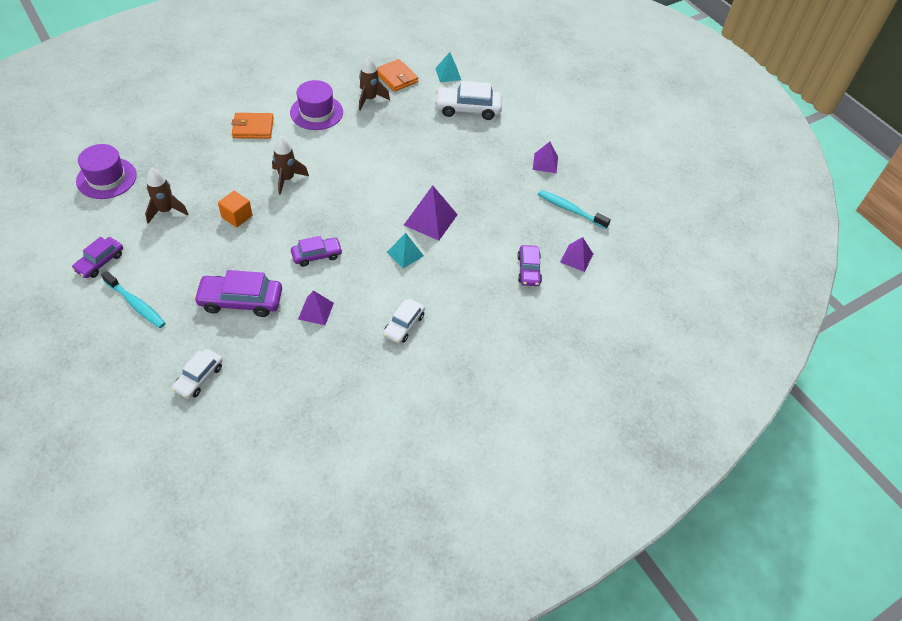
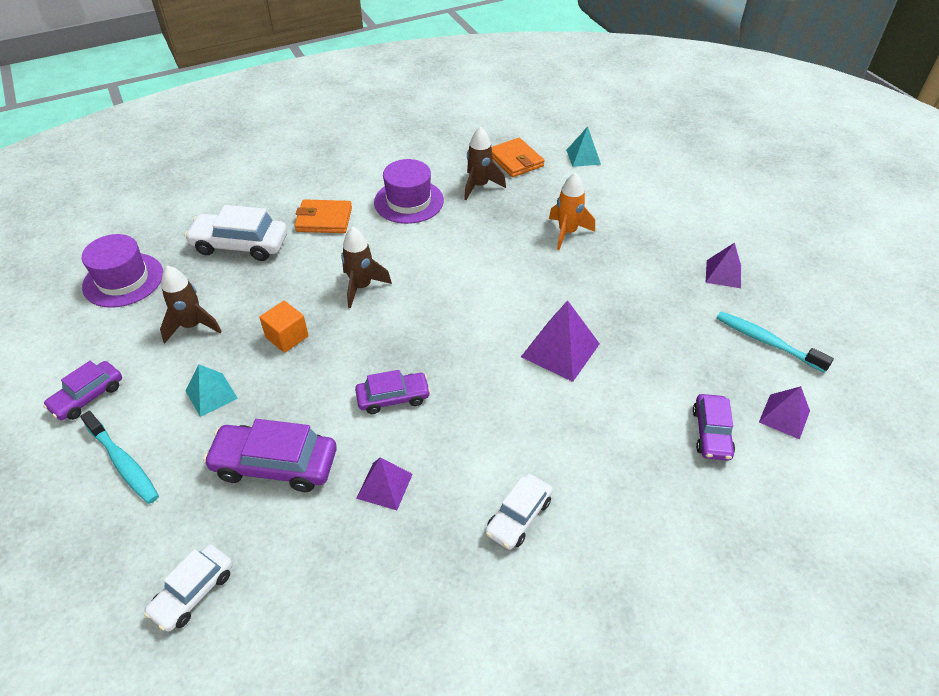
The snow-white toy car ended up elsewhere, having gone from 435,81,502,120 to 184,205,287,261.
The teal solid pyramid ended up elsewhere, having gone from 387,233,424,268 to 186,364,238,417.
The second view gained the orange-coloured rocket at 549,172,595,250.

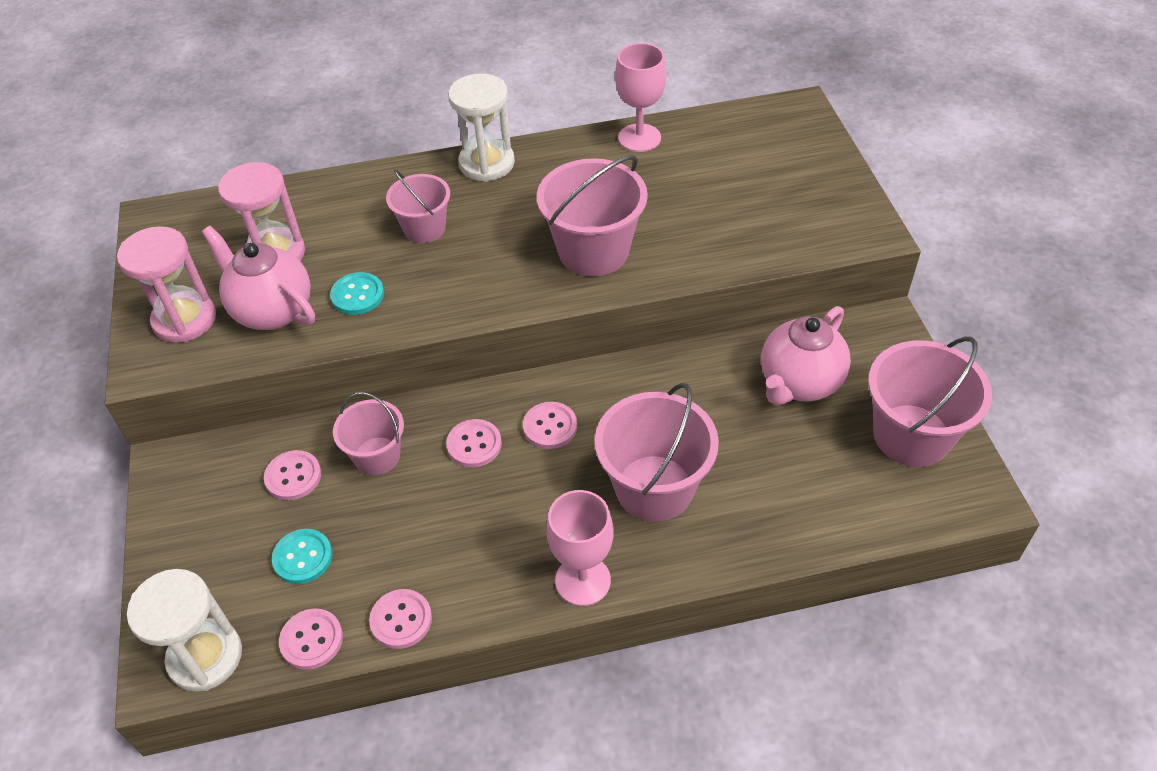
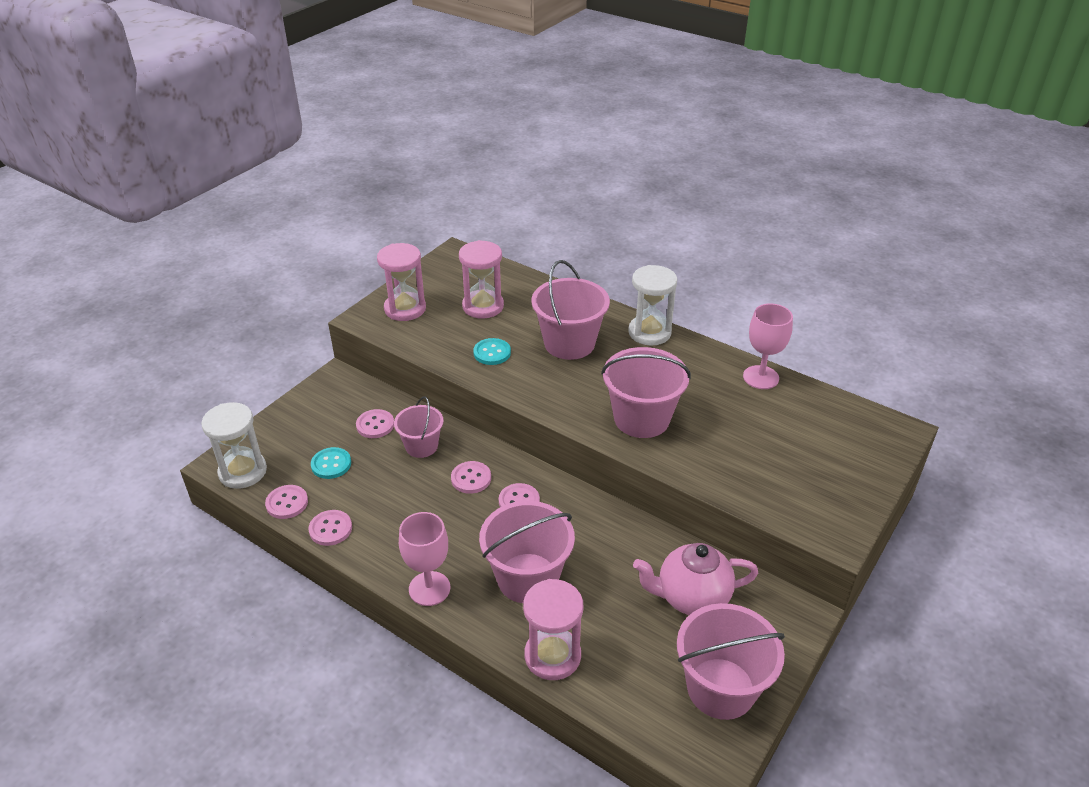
The size of the rosy sand bucket at 386,170,450,243 changed by a factor of 1.64.
The second view lost the rosy tea pot at 202,226,315,330.
The second view gained the rosy sand timer at 523,579,583,680.

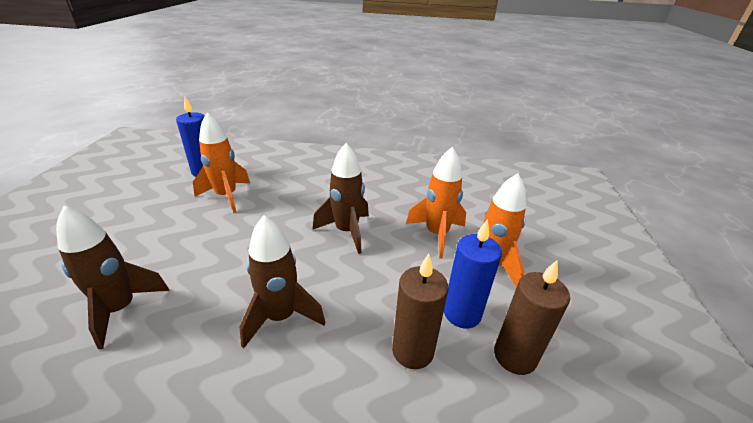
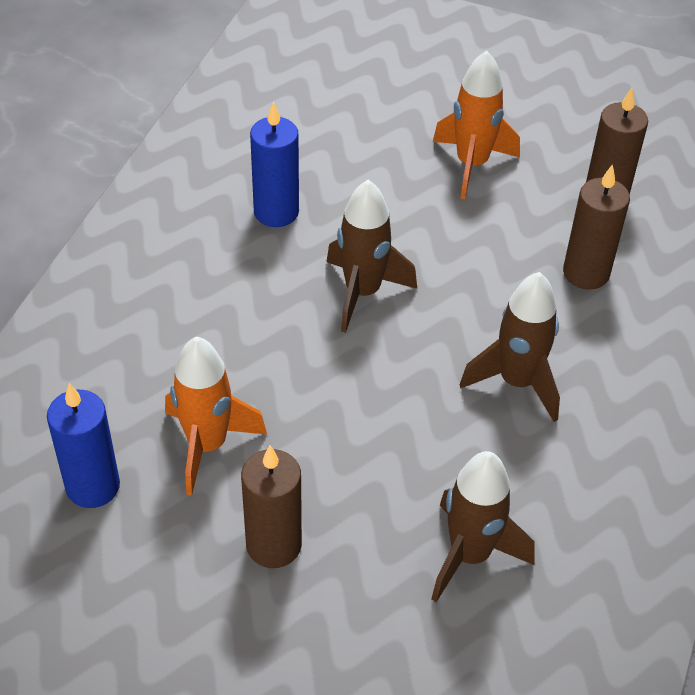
The second view lost the orange-coloured rocket at 406,147,466,259.
The royal blue pillar candle ended up elsewhere, having gone from 444,219,502,329 to 250,102,299,227.
The second view gained the dark brown pillar candle at 241,445,302,568.

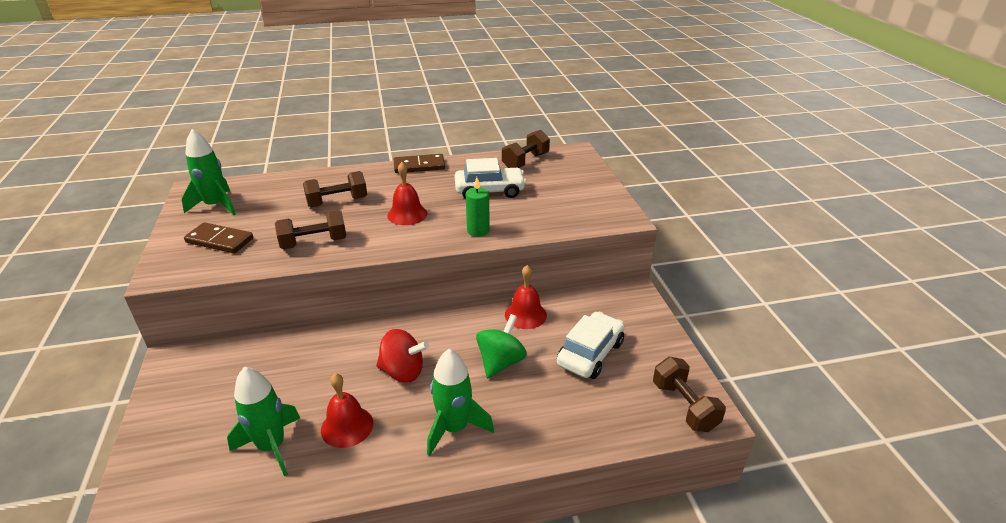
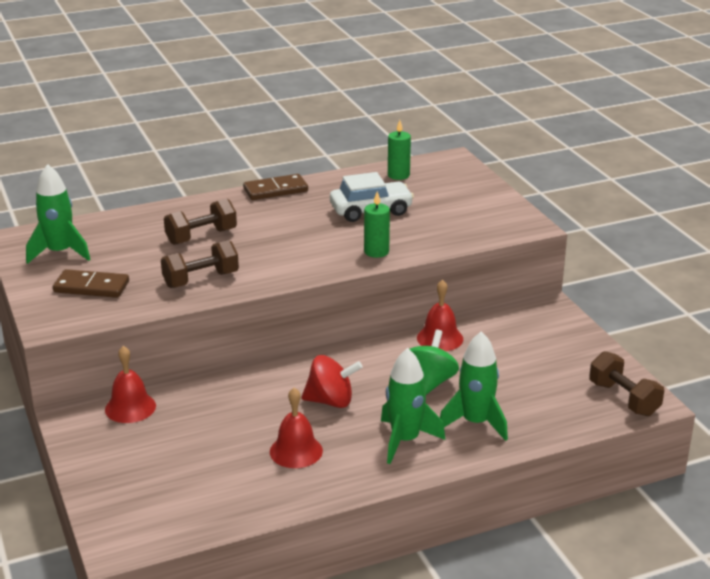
Where the dark brown free weight stood at 502,130,550,168, the emerald pillar candle came to stand at 388,120,411,180.
The scarlet school bell ended up elsewhere, having gone from 387,162,427,225 to 105,346,156,423.
The second view lost the snow-white toy car at 557,312,625,379.
The emerald rocket ended up elsewhere, having gone from 227,367,300,477 to 440,331,508,441.

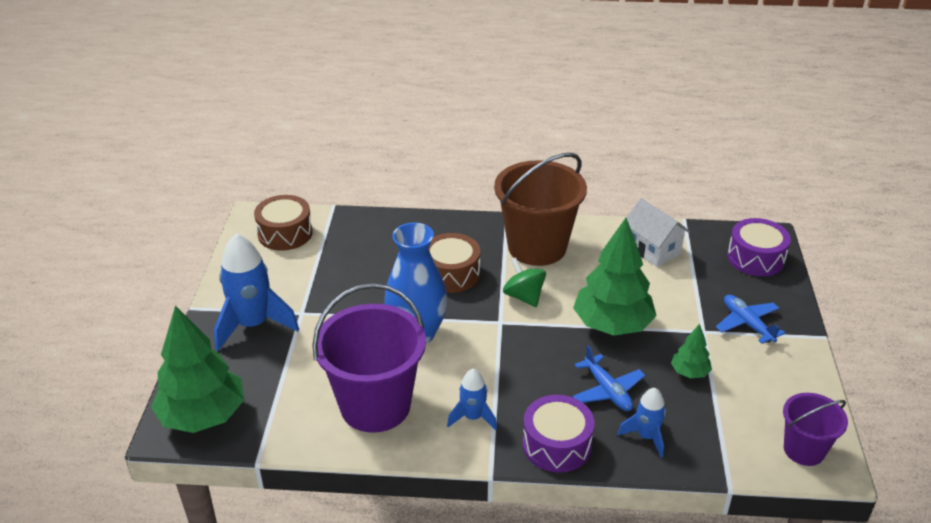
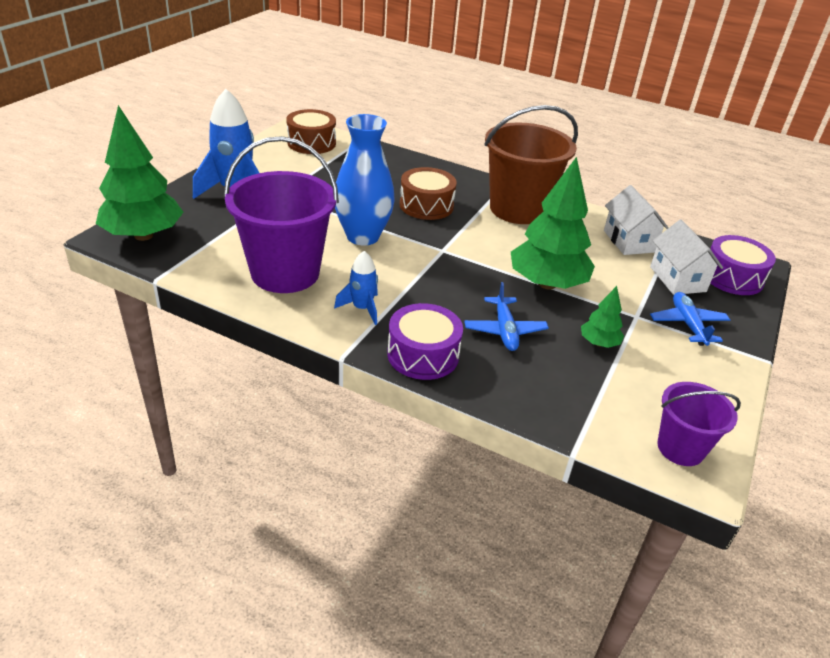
The second view lost the emerald whirligig at 503,257,546,308.
The second view lost the royal blue rocket at 618,388,666,458.
The second view gained the snow-white toy house at 650,220,723,295.

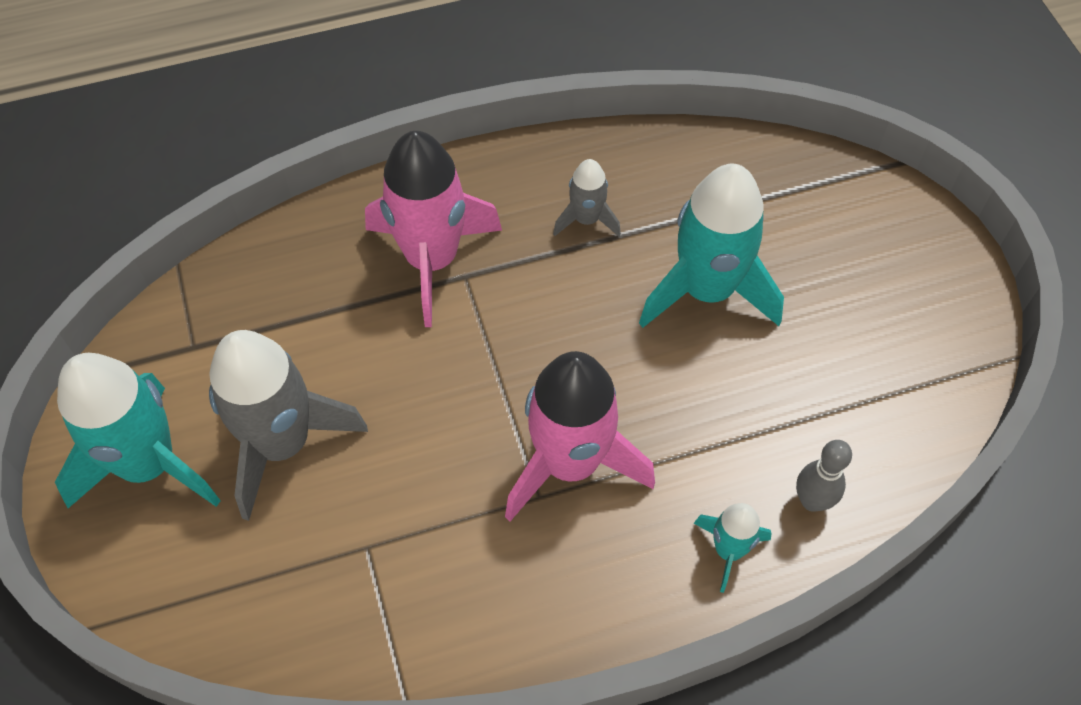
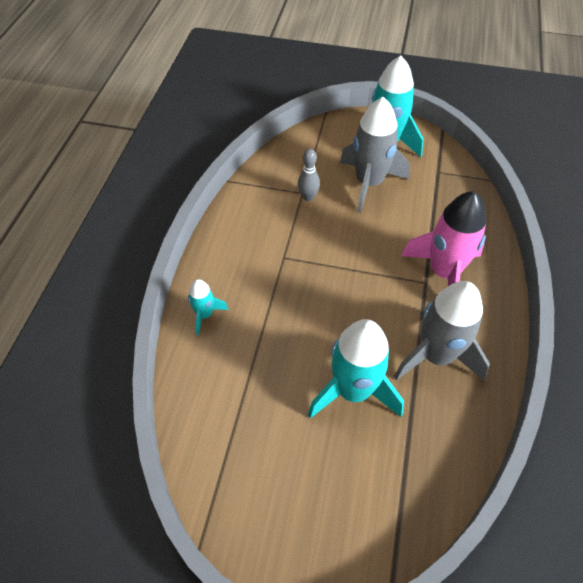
The size of the gray rocket at 553,159,621,236 changed by a factor of 2.02.
The second view lost the rosy rocket at 505,351,655,521.
The gray tenpin ended up elsewhere, having gone from 796,440,852,512 to 298,149,320,201.

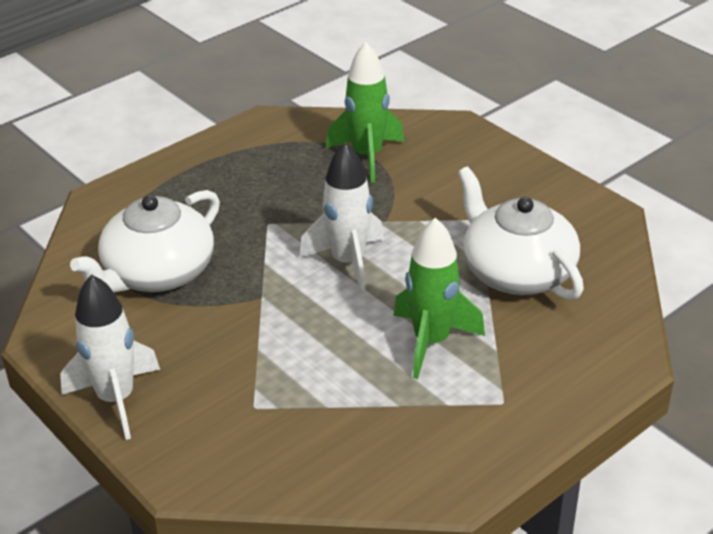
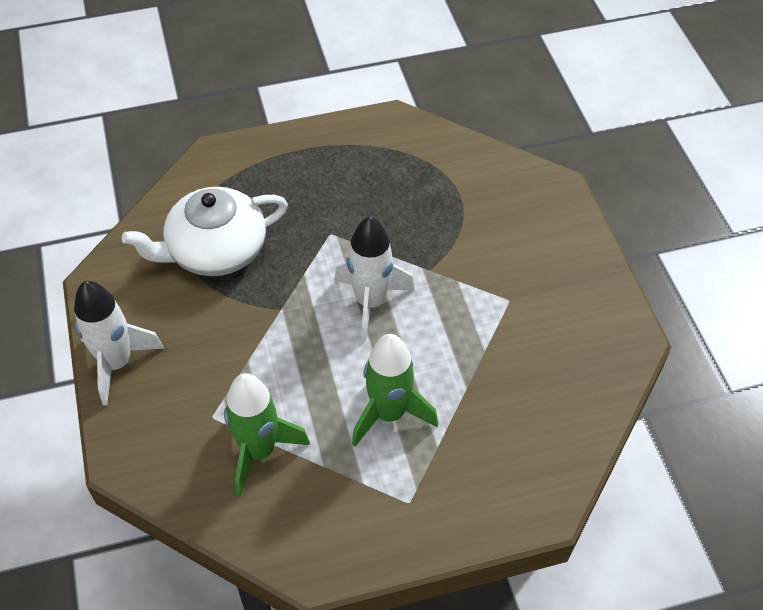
The emerald rocket ended up elsewhere, having gone from 326,42,404,183 to 224,373,310,497.
The second view lost the snow-white tea pot at 458,167,584,300.

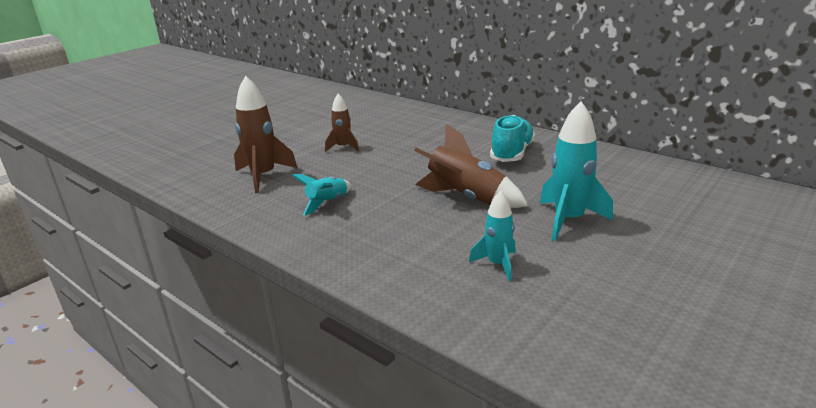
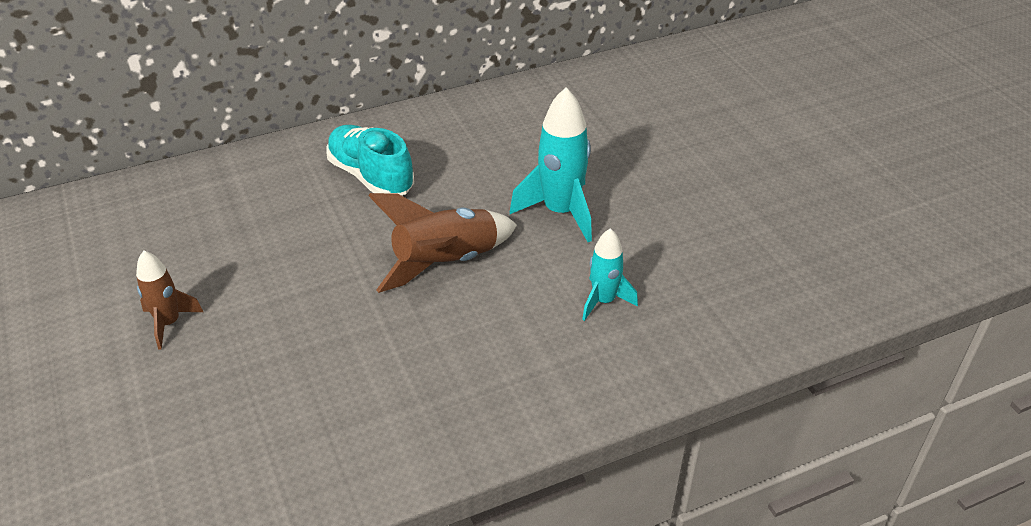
The second view lost the dark brown rocket at 234,76,297,193.
The second view lost the teal rocket at 291,174,352,216.

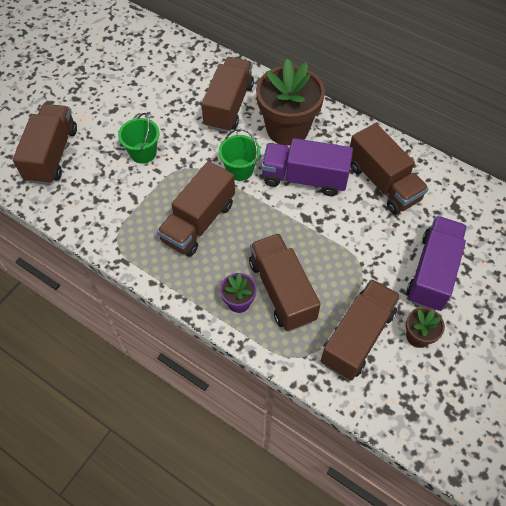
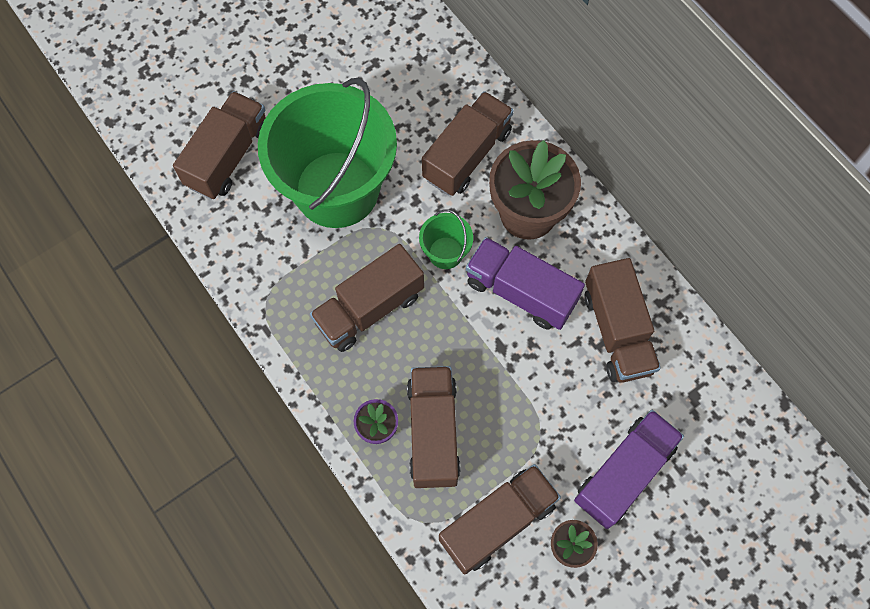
The size of the emerald sand bucket at 118,113,159,163 changed by a factor of 2.48.

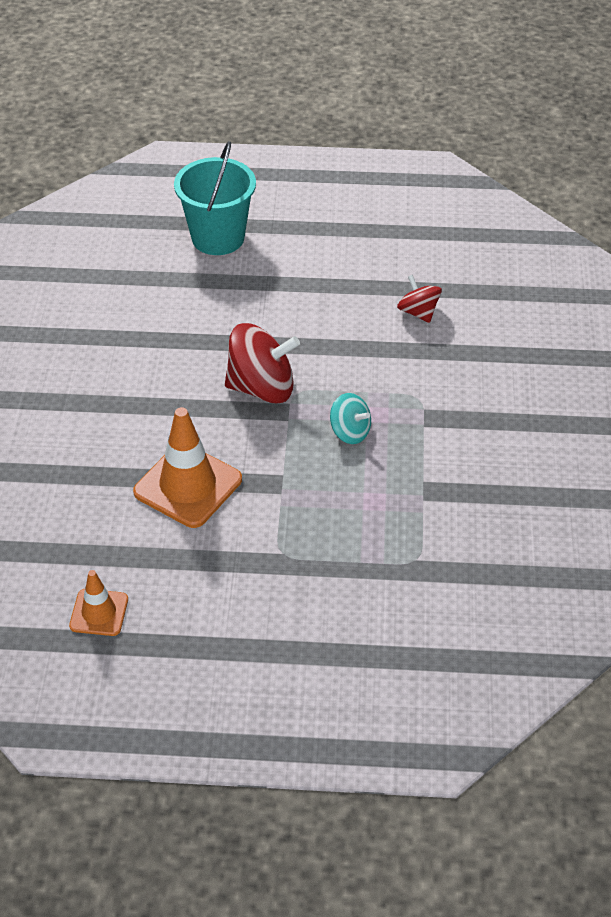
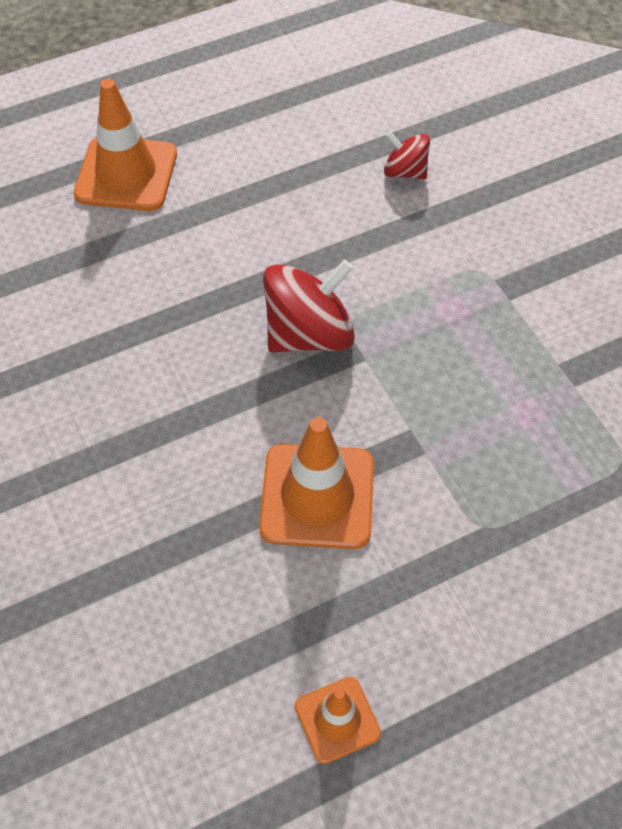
Where the teal sand bucket stood at 174,141,256,255, the orange-coloured safety cone came to stand at 73,79,177,211.
The second view lost the teal whirligig at 330,393,371,444.

